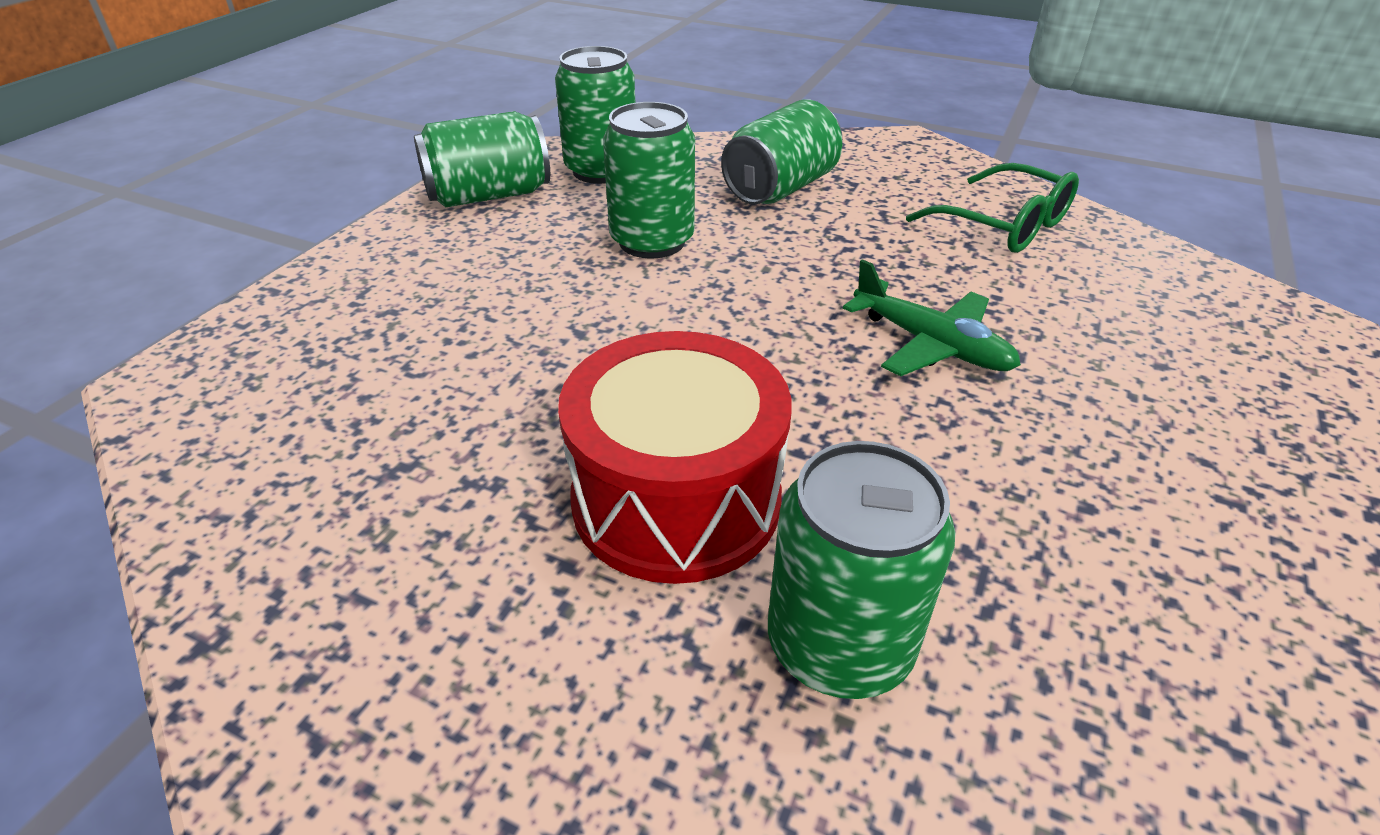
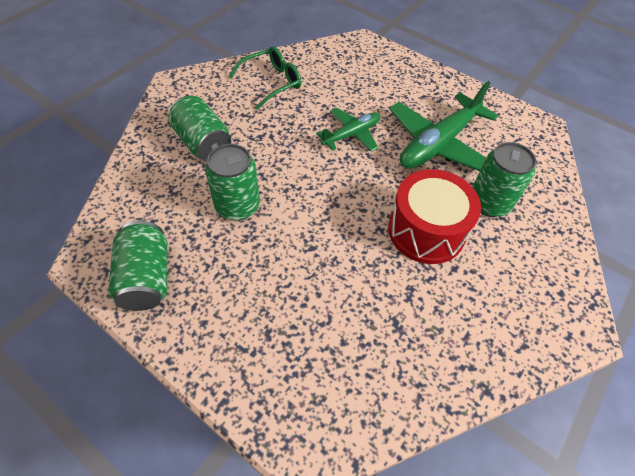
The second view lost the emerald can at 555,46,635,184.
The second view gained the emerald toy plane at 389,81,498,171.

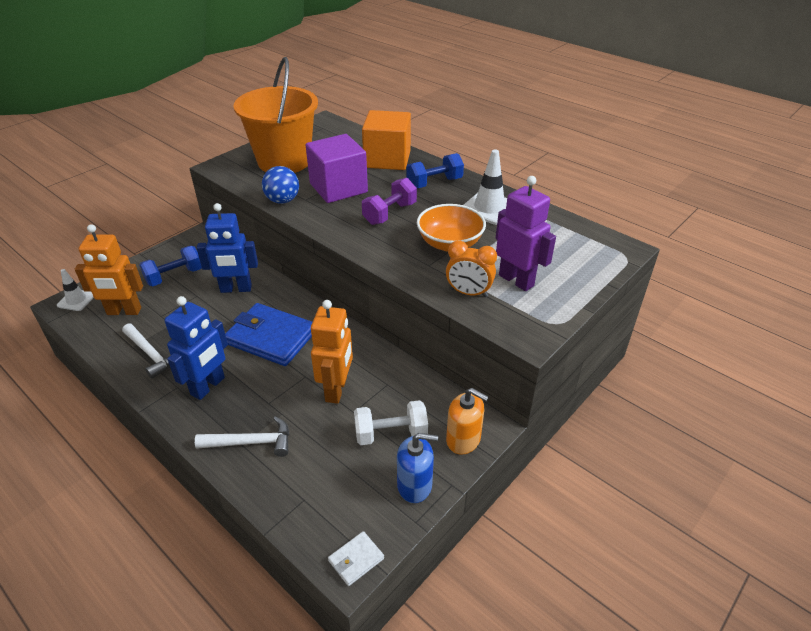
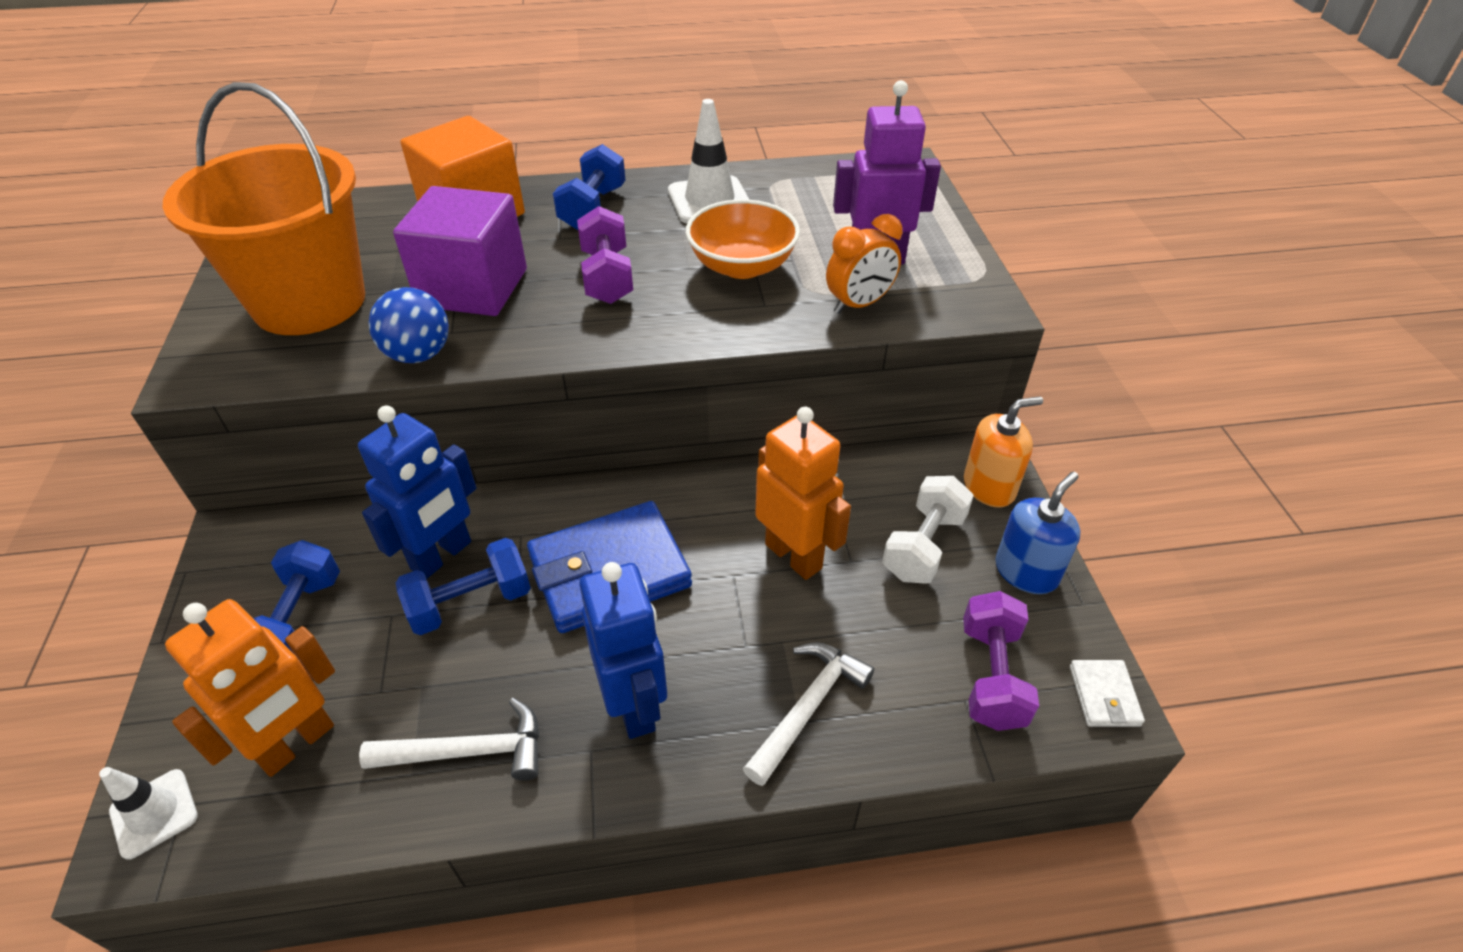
The second view gained the royal blue free weight at 396,538,531,635.
The second view gained the purple free weight at 963,591,1039,731.

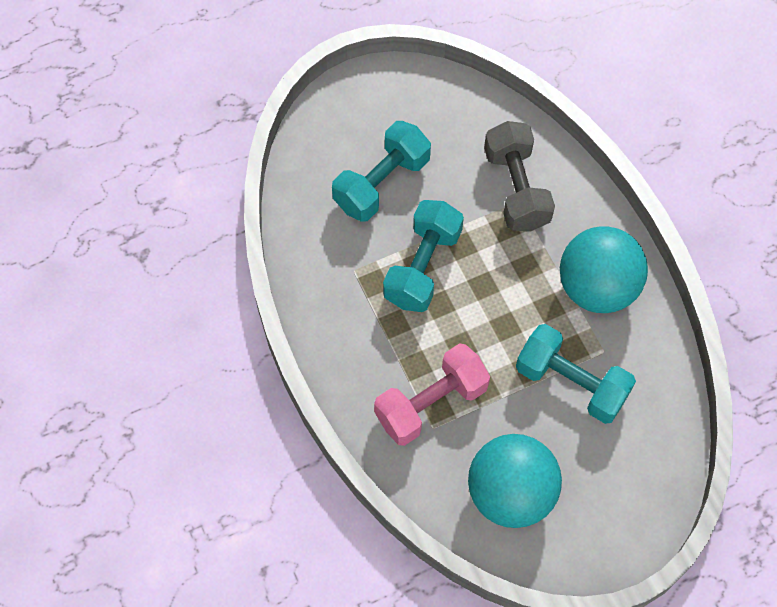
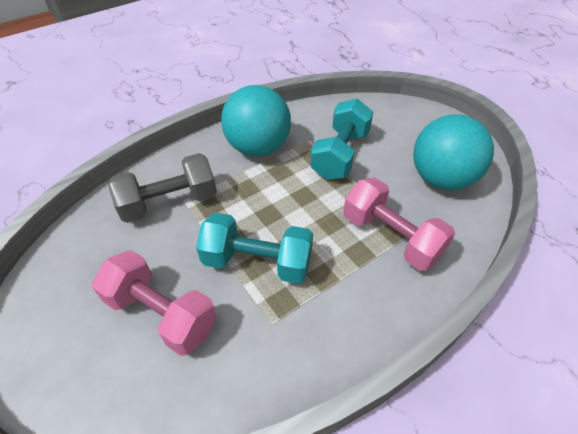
What was the teal free weight at 332,121,431,222 turned into the rosy free weight at 92,250,217,356.

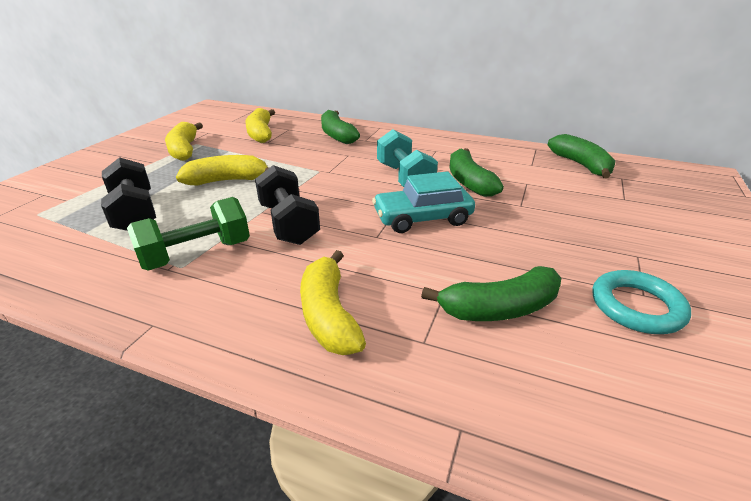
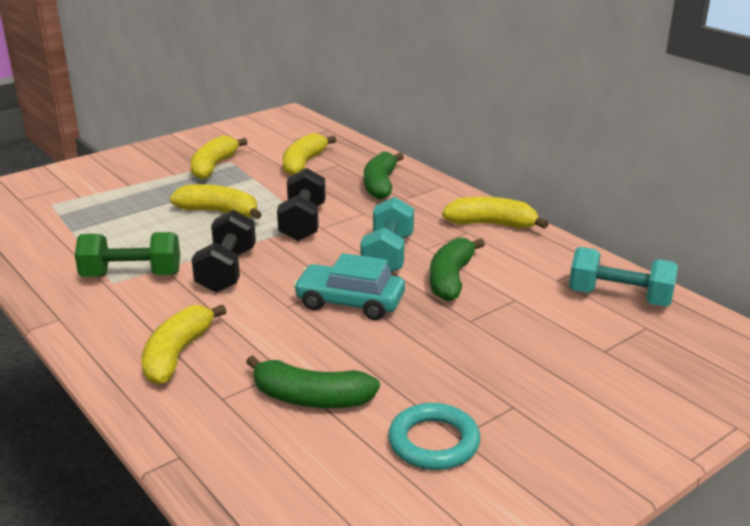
Where the emerald banana fruit stood at 548,134,616,179, the teal free weight came to stand at 569,247,678,306.
The black free weight ended up elsewhere, having gone from 101,157,156,231 to 277,168,326,241.
The second view gained the golden banana fruit at 442,197,549,229.

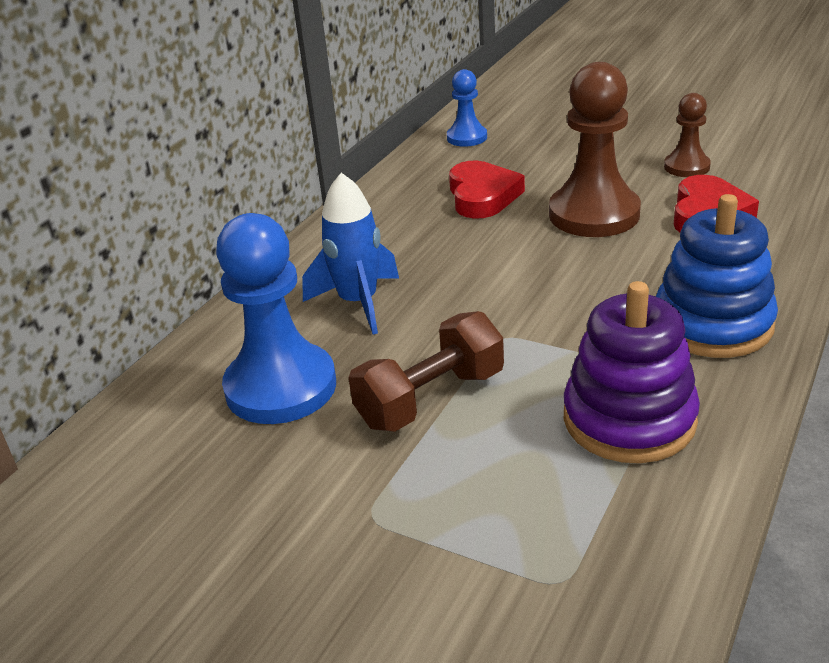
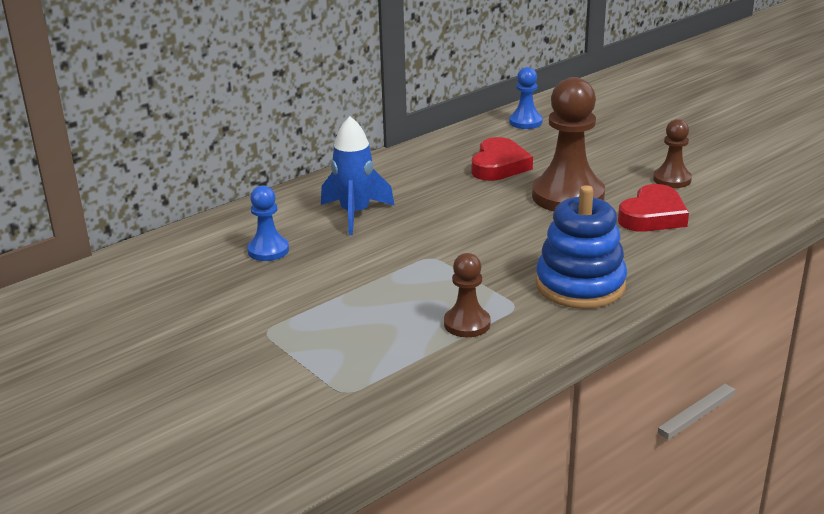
The size of the royal blue chess pawn at 216,213,336,424 changed by a factor of 0.53.
Where the purple stacking rings stood at 564,281,700,463, the dark brown chess pawn came to stand at 444,253,491,337.
The second view lost the dark brown free weight at 348,311,504,432.

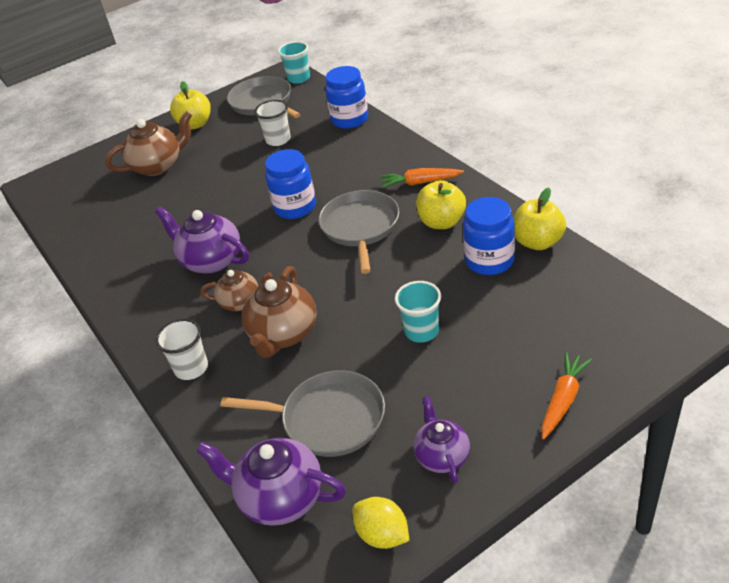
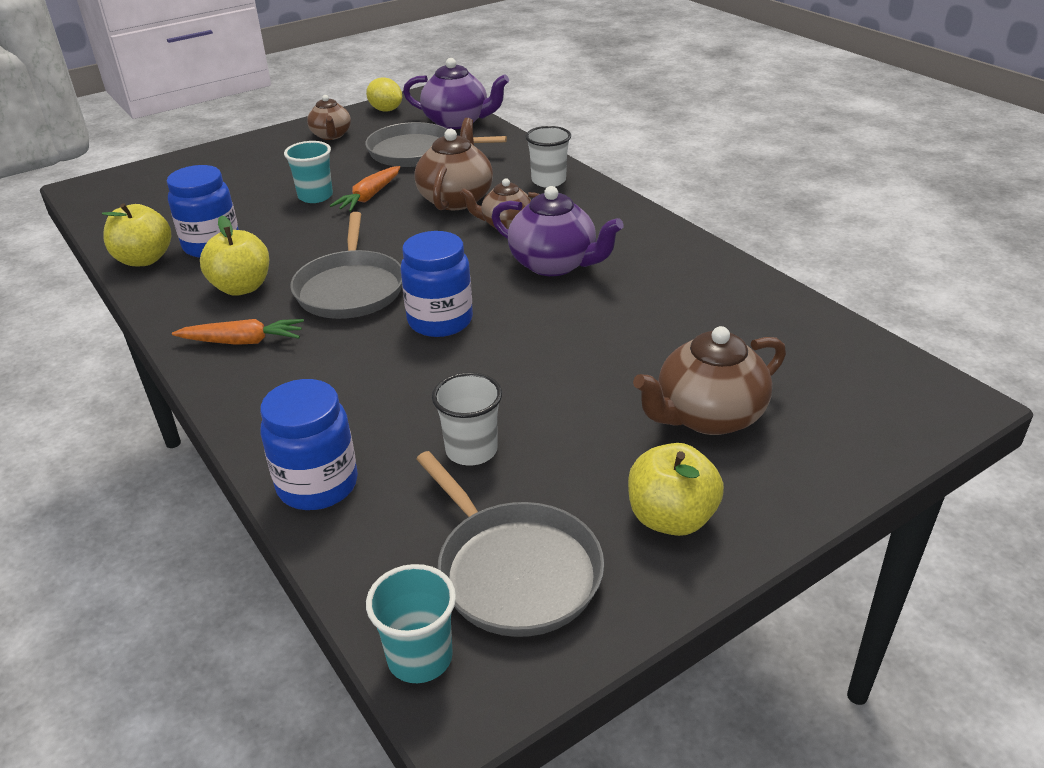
The orange-coloured toy carrot ended up elsewhere, having gone from 541,352,592,439 to 330,166,400,212.
What was the purple tea pot at 414,396,470,483 turned into the dark brown tea pot at 307,95,351,140.

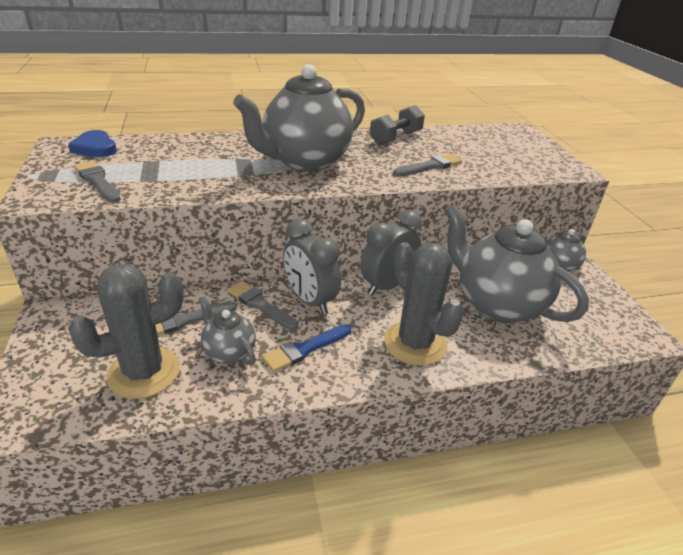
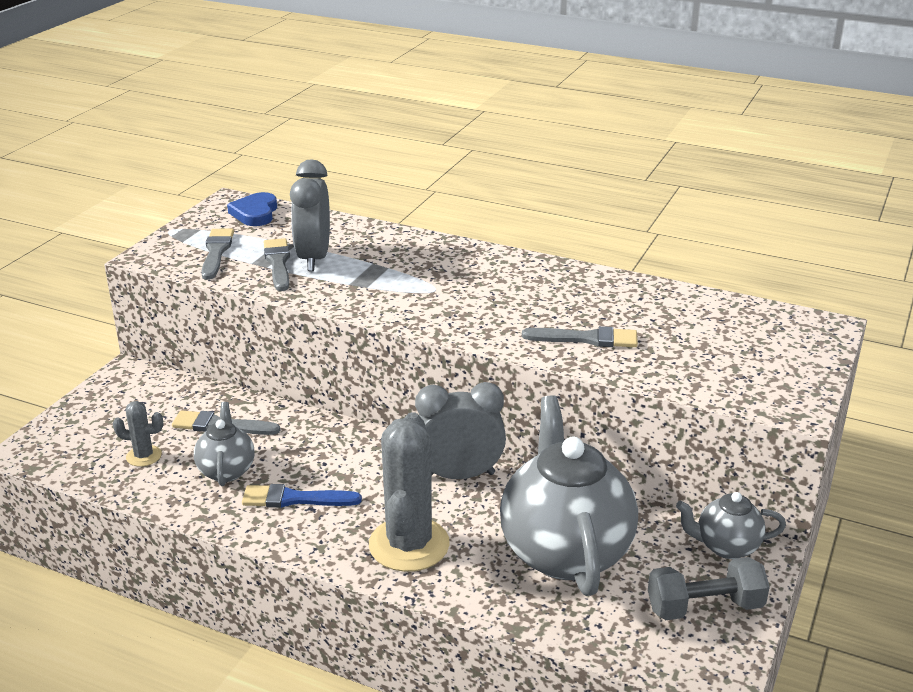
The second view lost the gray tea pot at 233,64,365,172.
The gray free weight ended up elsewhere, having gone from 370,105,425,145 to 648,557,770,620.
The gray bedside clock ended up elsewhere, having gone from 283,218,341,314 to 290,159,330,271.
The size of the gray cactus at 68,264,184,399 changed by a factor of 0.48.
The gray paintbrush ended up elsewhere, having gone from 227,281,298,331 to 264,238,290,291.

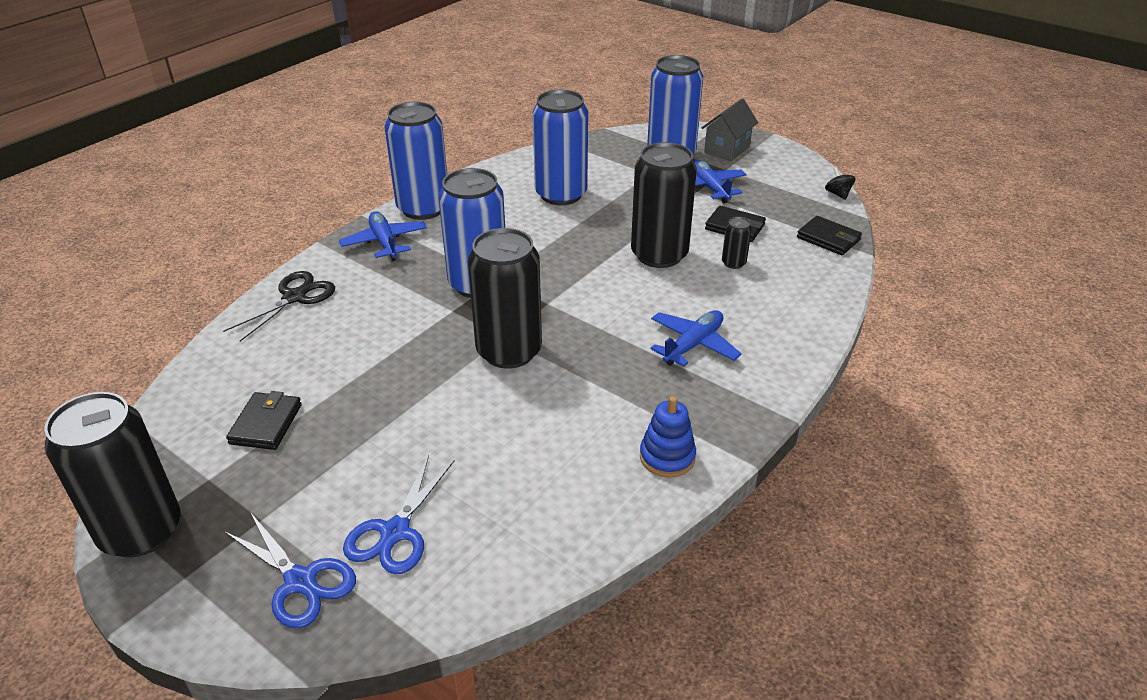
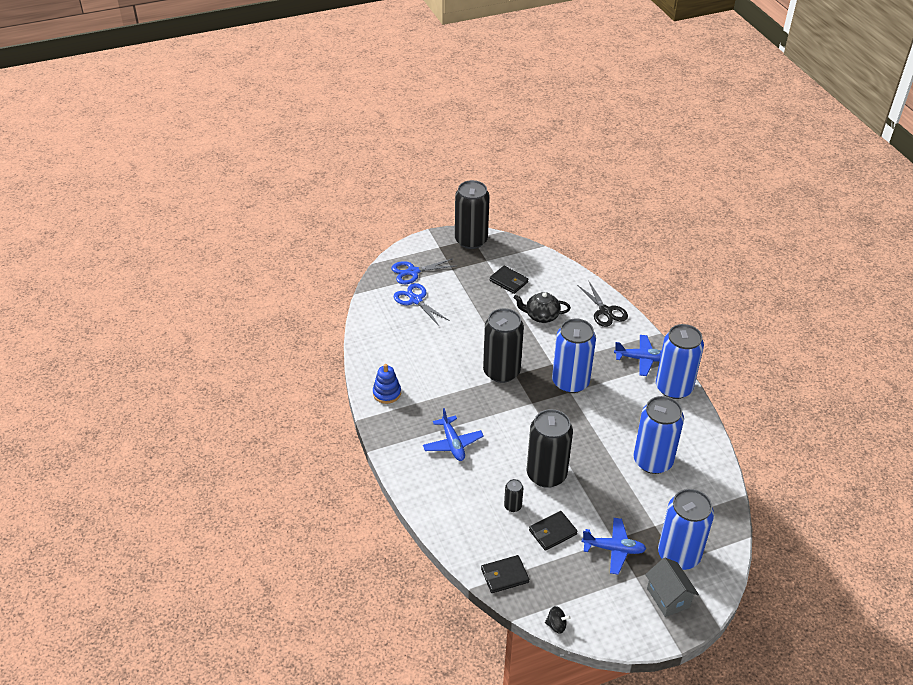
The second view gained the black tea pot at 514,292,571,323.

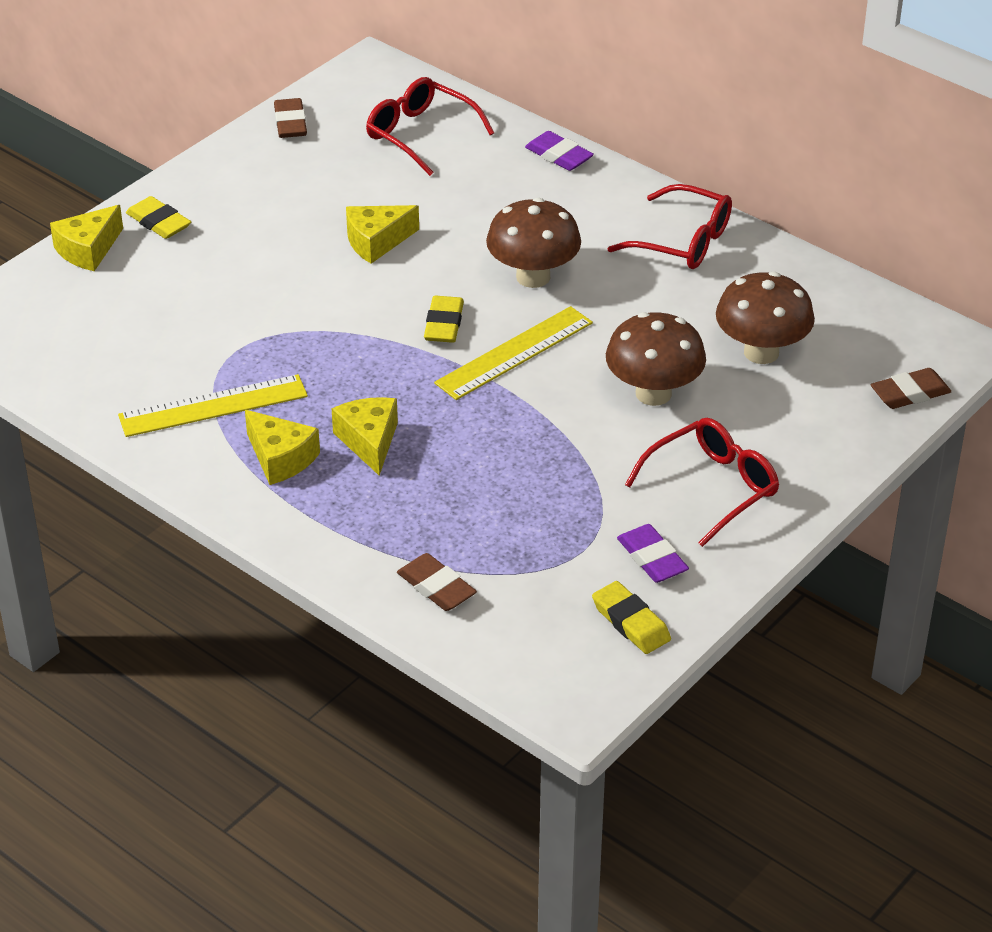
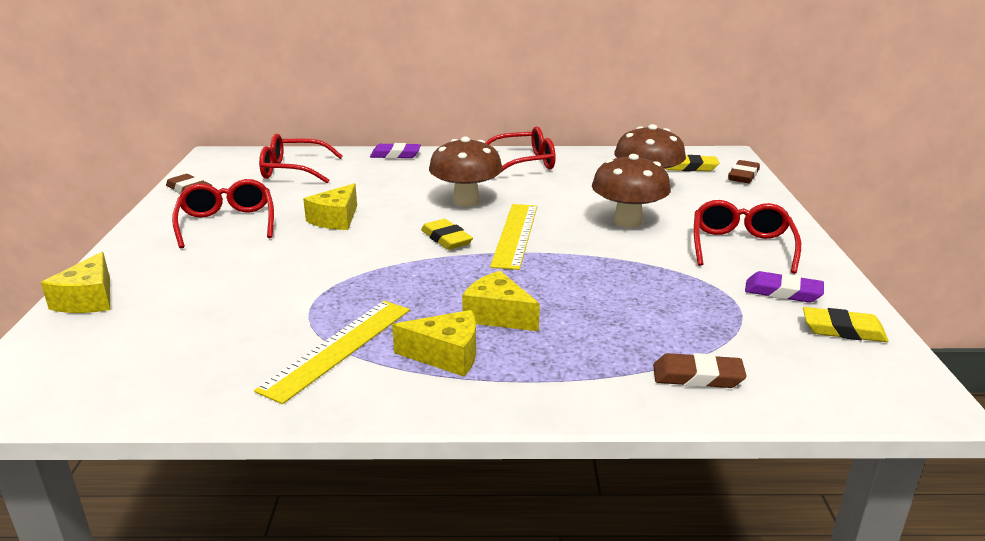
The golden gum eraser ended up elsewhere, having gone from 126,196,191,239 to 666,155,719,171.
The second view gained the scarlet spectacles at 172,179,274,248.

